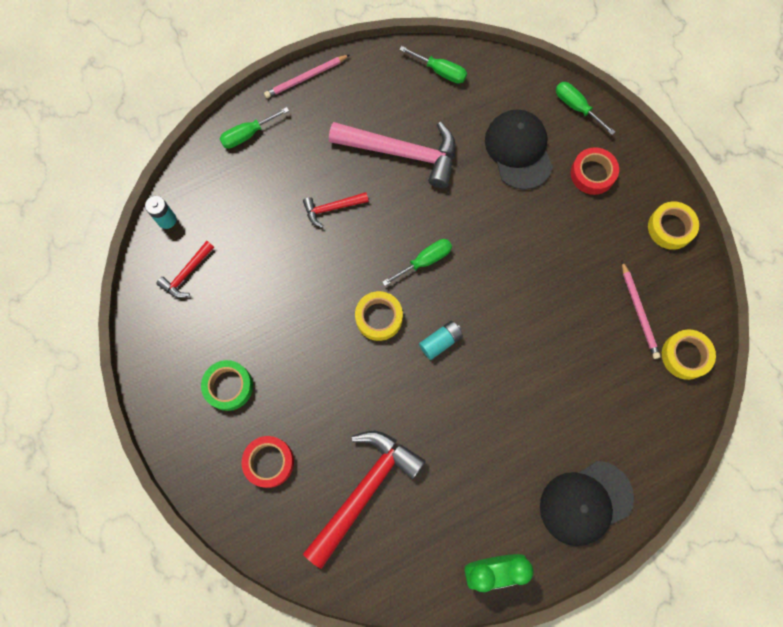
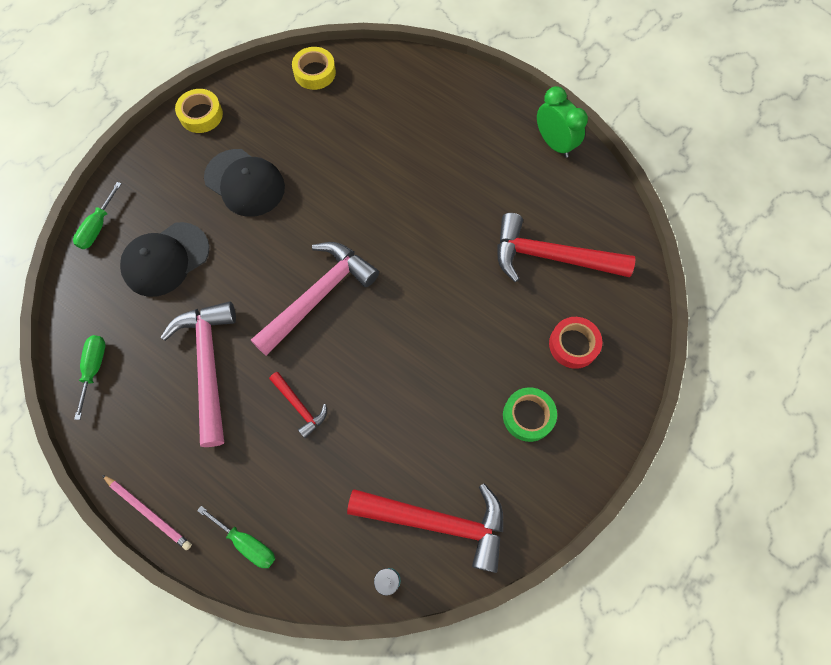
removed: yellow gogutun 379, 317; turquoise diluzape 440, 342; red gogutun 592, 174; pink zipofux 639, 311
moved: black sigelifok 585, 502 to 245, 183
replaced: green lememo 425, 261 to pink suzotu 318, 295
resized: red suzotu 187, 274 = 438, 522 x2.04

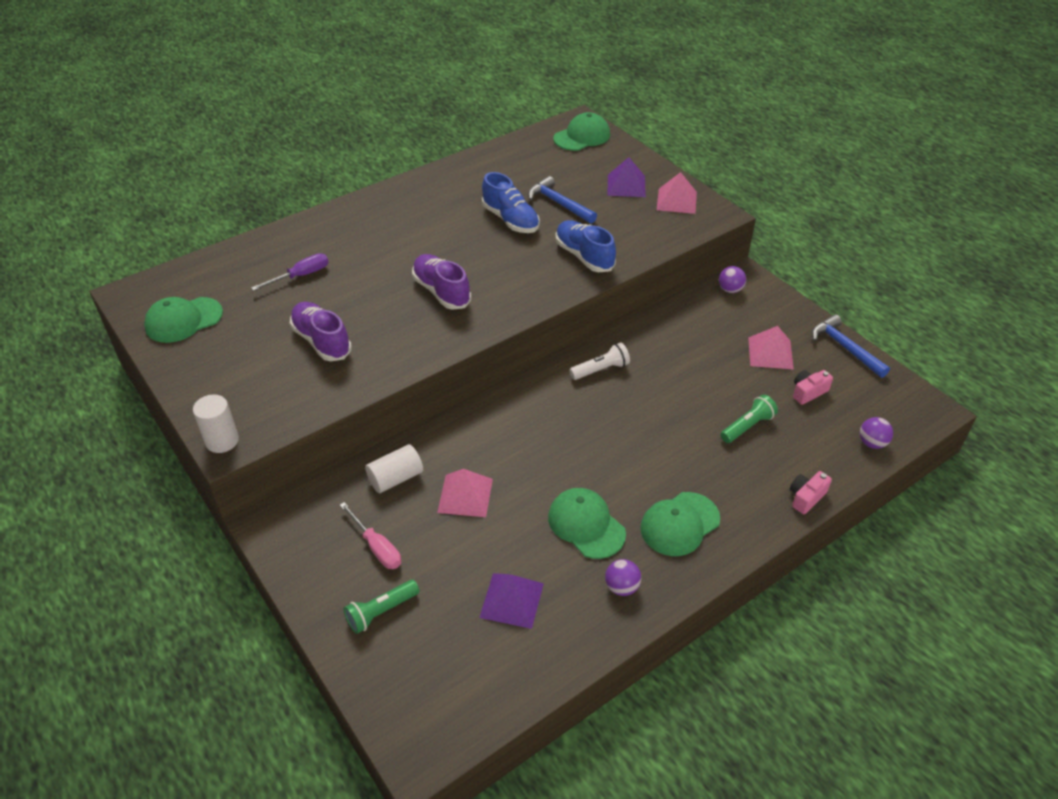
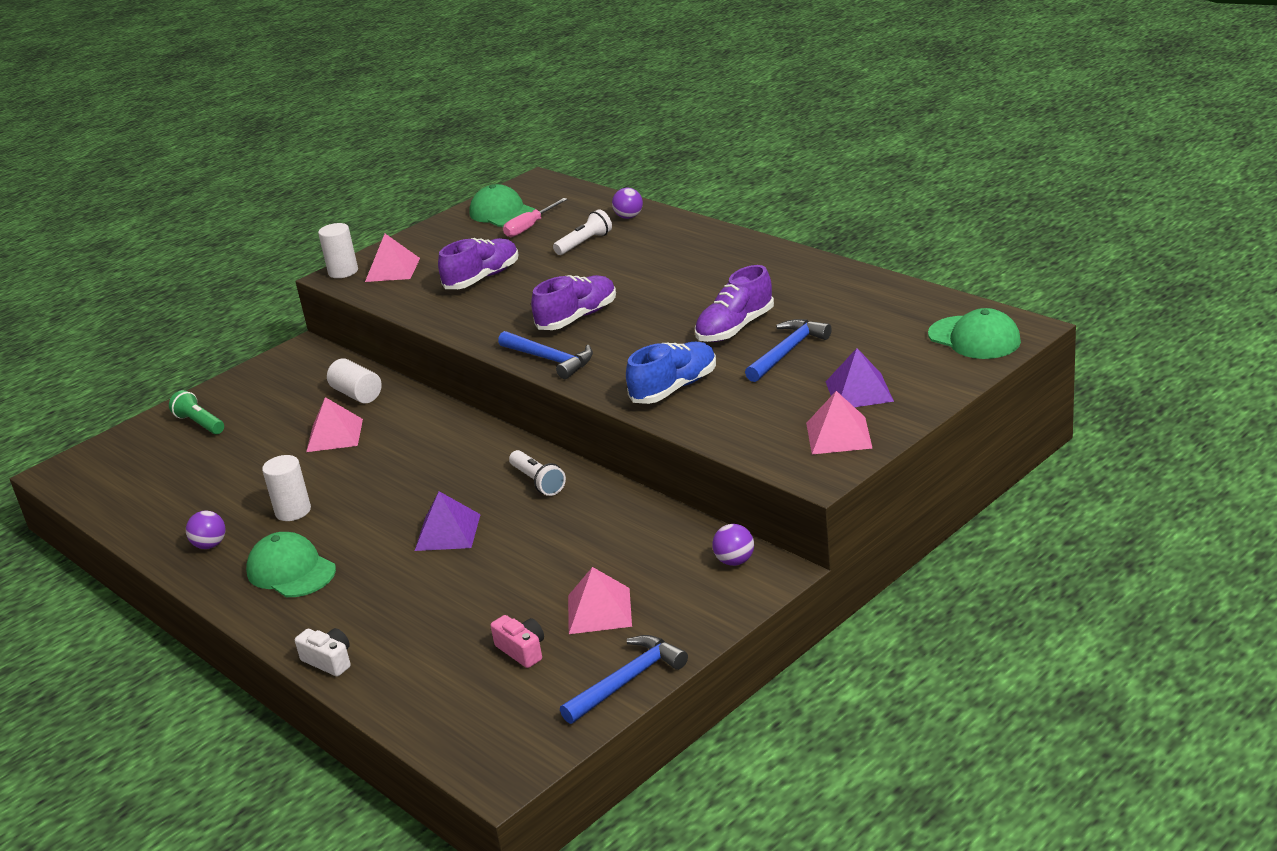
removed: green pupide 747, 426
added: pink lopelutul 392, 270; blue suzotu 550, 360
moved: purple lopelutul 512, 600 to 447, 532; pink lememo 377, 547 to 530, 227; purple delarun 872, 443 to 629, 217
replaced: green sigelifok 586, 525 to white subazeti 293, 511; purple lememo 301, 276 to white pupide 584, 243
recoloured: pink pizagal 806, 497 to white pizagal 329, 661; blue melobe 510, 220 to purple melobe 735, 328

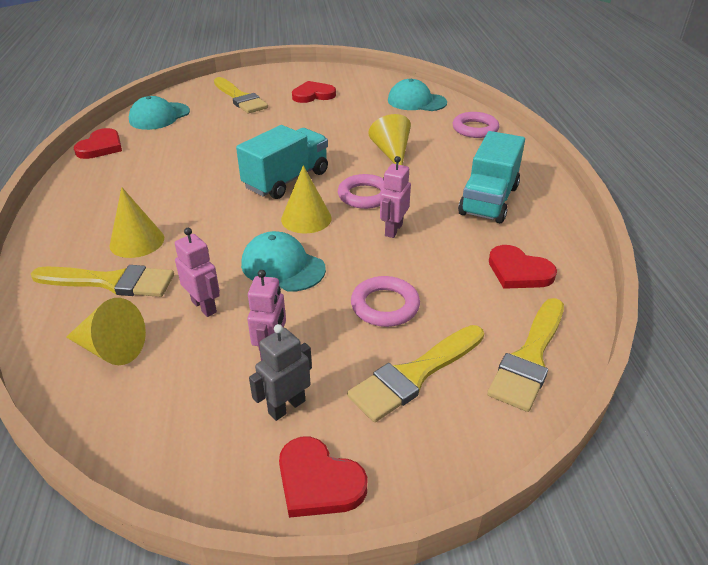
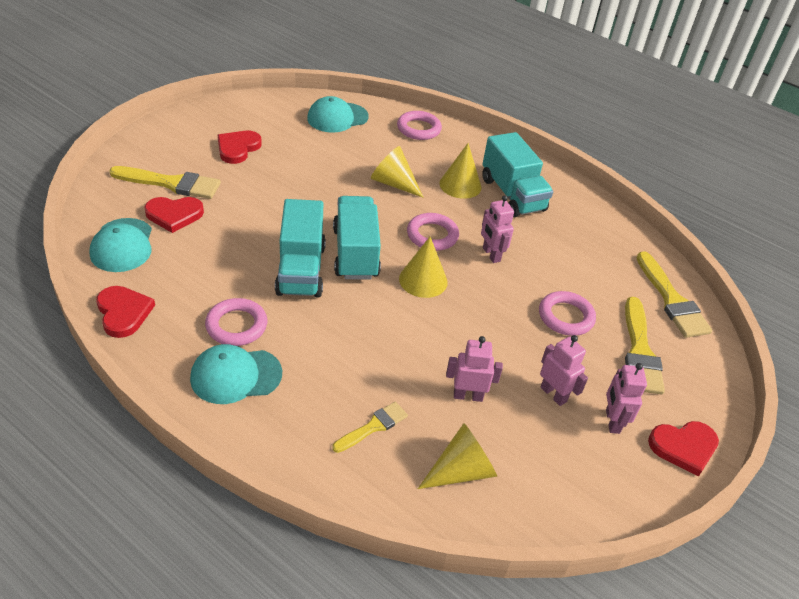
added: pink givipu 236, 325; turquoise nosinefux 301, 270
moved: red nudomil 518, 271 to 174, 215; turquoise sigelifok 283, 266 to 236, 376; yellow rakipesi 137, 241 to 460, 185
recoloured: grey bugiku 286, 407 to pink bugiku 612, 421
resized: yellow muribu 111, 282 = 373, 426 x0.59

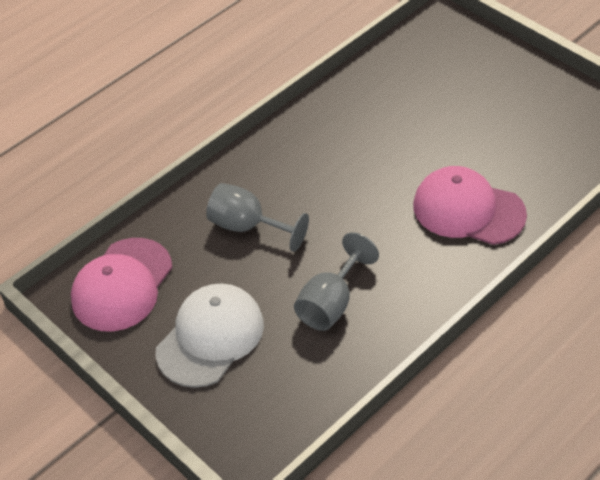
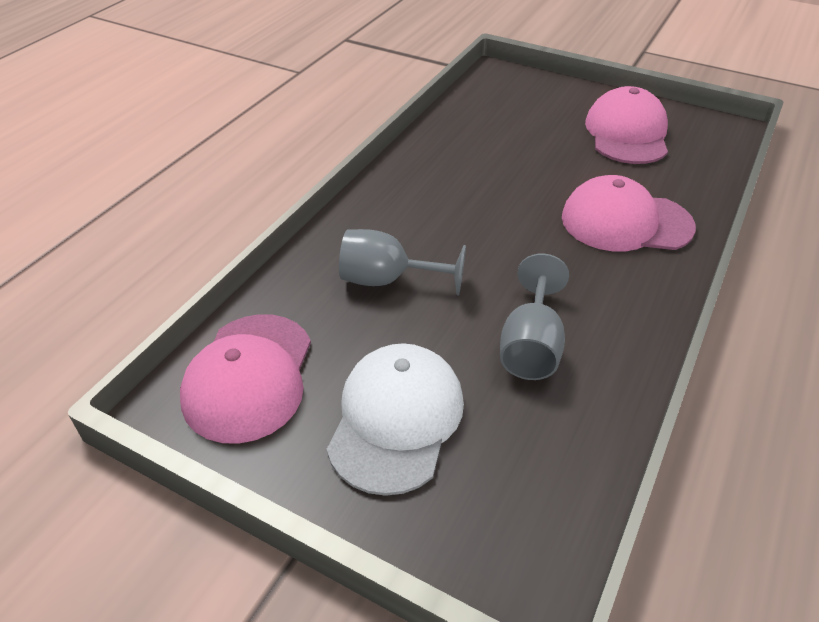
added: pink sigelifok 627, 133

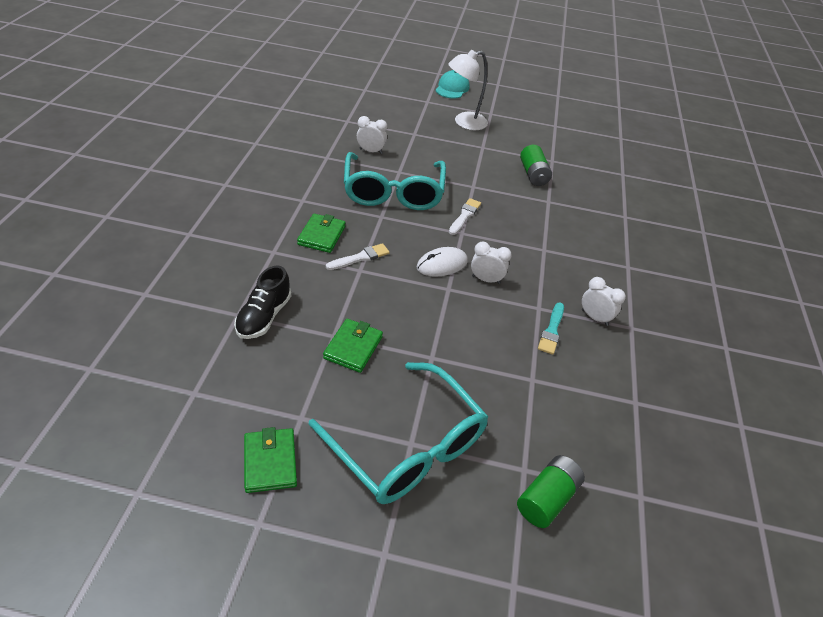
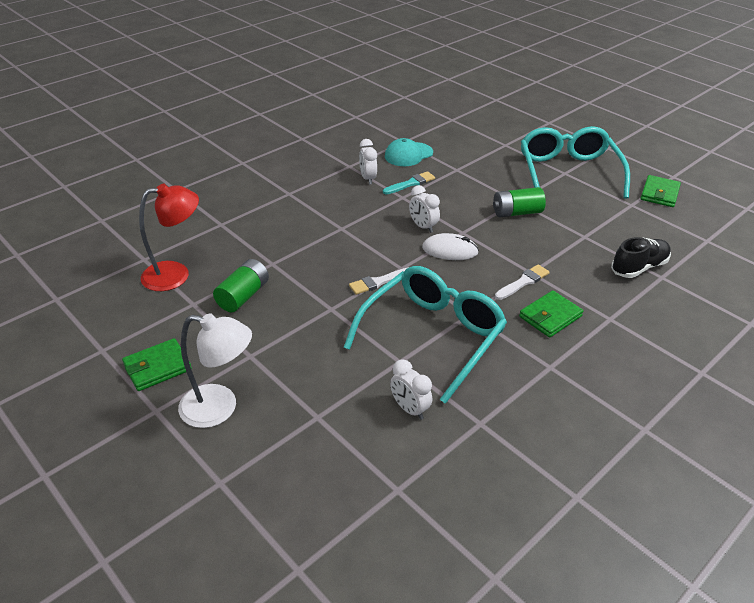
added: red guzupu 176, 274
moved: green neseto 353, 347 to 157, 367; turquoise sigelifok 452, 88 to 408, 154; green diluzape 547, 498 to 516, 212
turned: white muribu 360, 257 = 523, 282 135 degrees clockwise

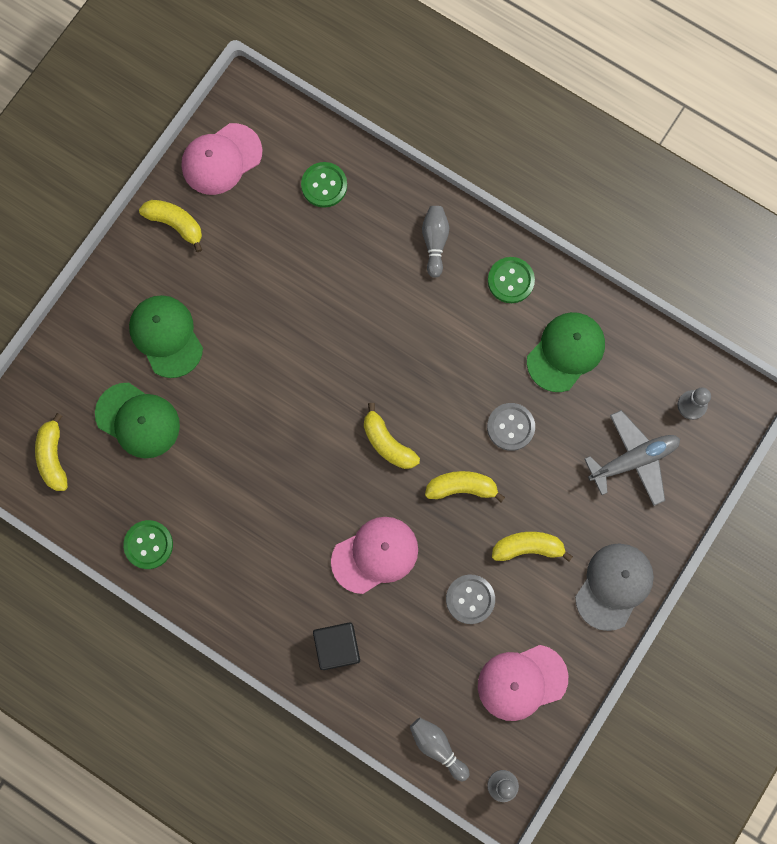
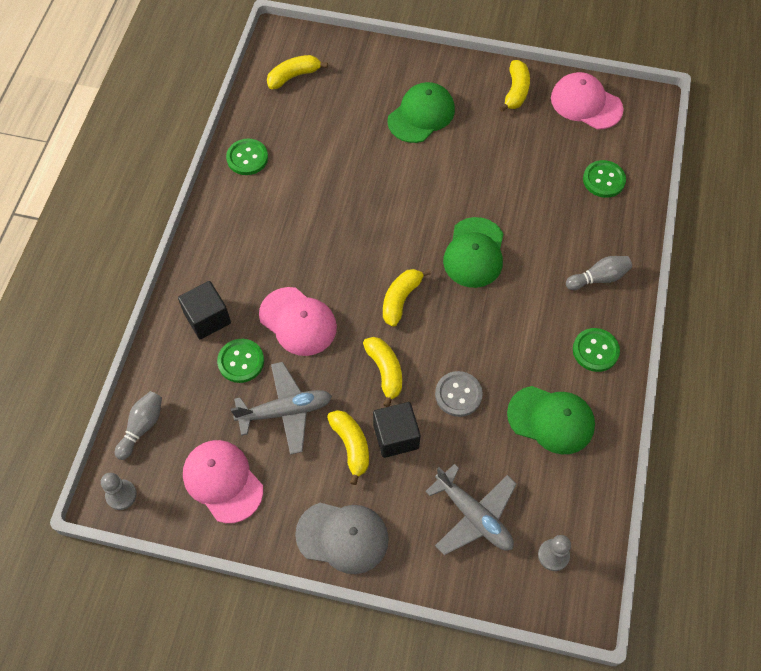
added: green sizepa 241, 361; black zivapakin 396, 436
moved: green sigelifok 138, 420 to 474, 253
replaced: grey sizepa 470, 599 to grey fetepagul 285, 411

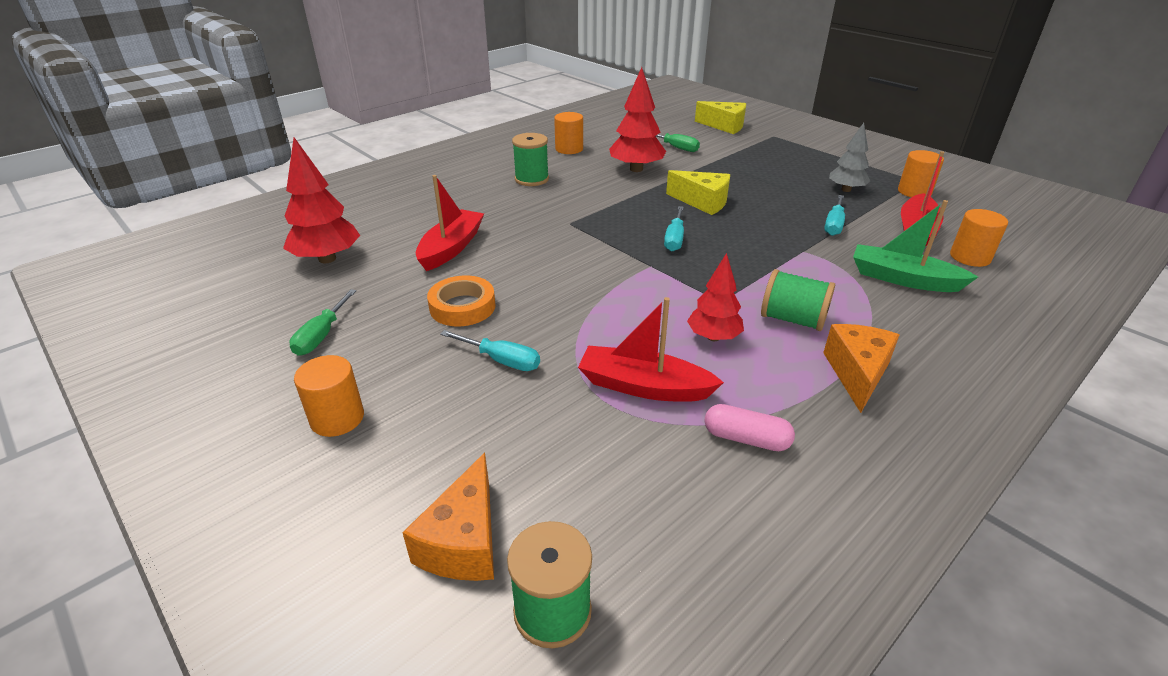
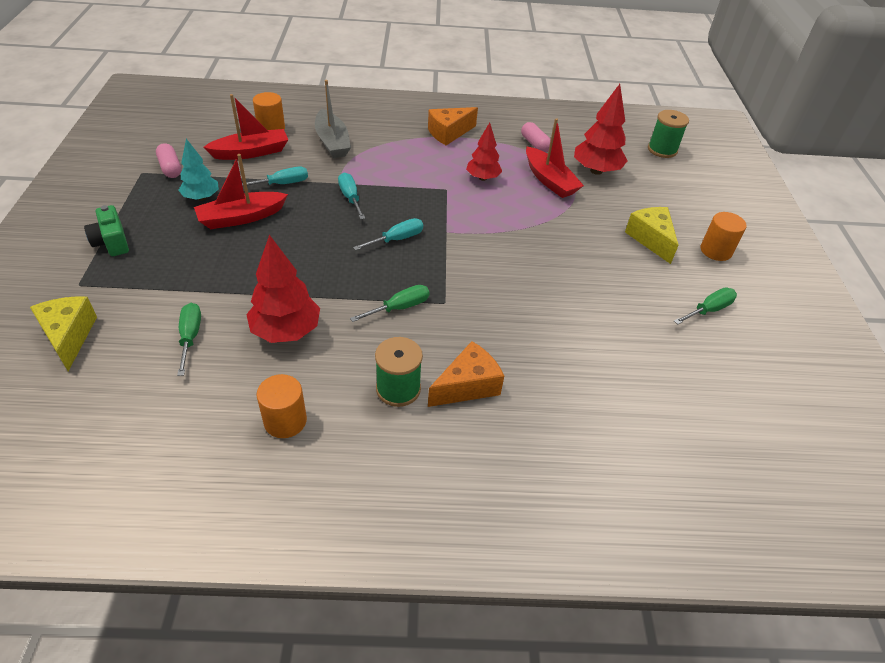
removed: orange gogutun 462, 307; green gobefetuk 793, 319
added: green pizagal 112, 242; green lememo 399, 307
moved: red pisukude 451, 248 to 241, 217; turquoise lememo 501, 360 to 350, 198; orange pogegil 464, 541 to 467, 386; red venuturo 327, 259 to 596, 171; yellow pogegil 702, 202 to 651, 239
replaced: orange subazeti 914, 192 to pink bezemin 170, 168
recoloured: grey venuturo 846, 190 to turquoise venuturo 201, 197; green pisukude 903, 279 to grey pisukude 332, 142

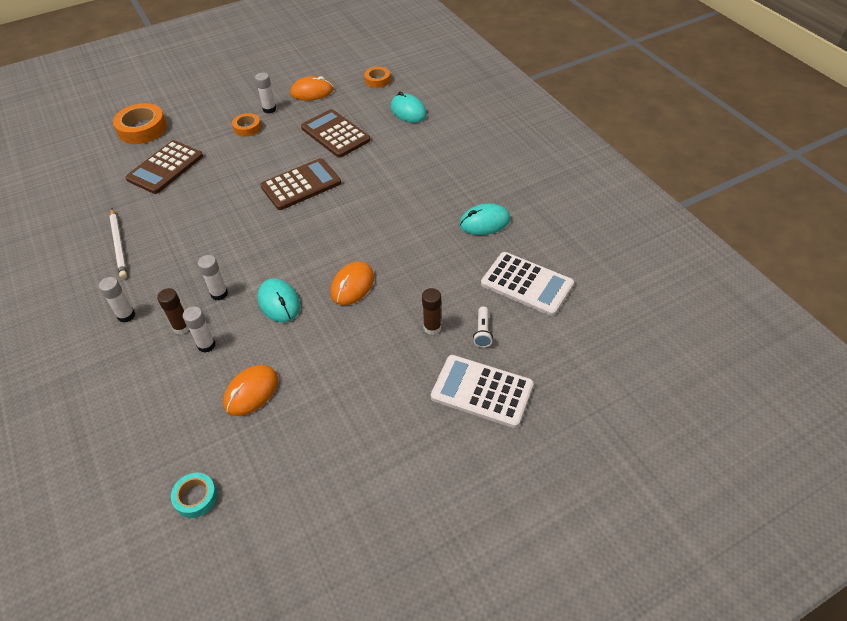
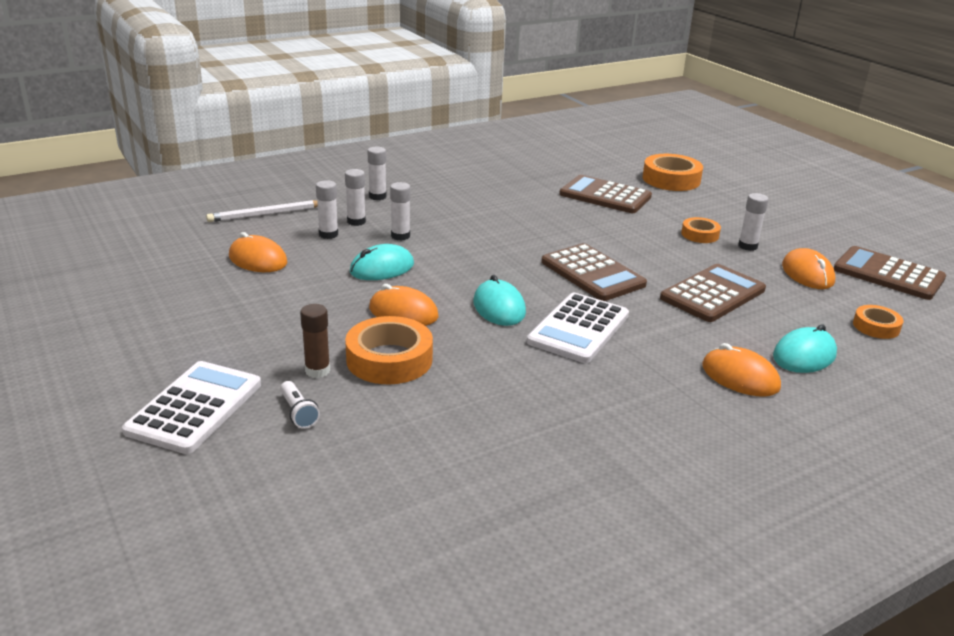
removed: turquoise gogutun 196, 497
added: orange gogutun 389, 359; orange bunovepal 740, 377; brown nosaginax 888, 274
moved: white zipofux 119, 245 to 266, 214; turquoise bunovepal 484, 222 to 499, 307; white nosaginax 526, 284 to 578, 329
recoloured: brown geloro 182, 327 to white geloro 356, 221
turned: white pupide 482, 332 = 298, 413 120 degrees counterclockwise

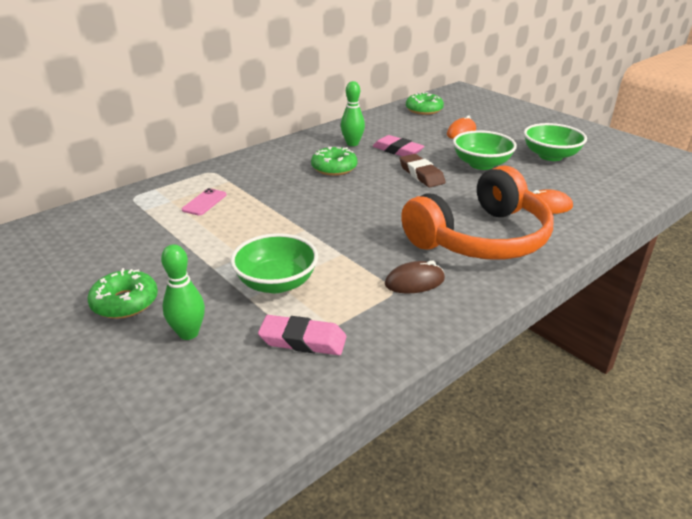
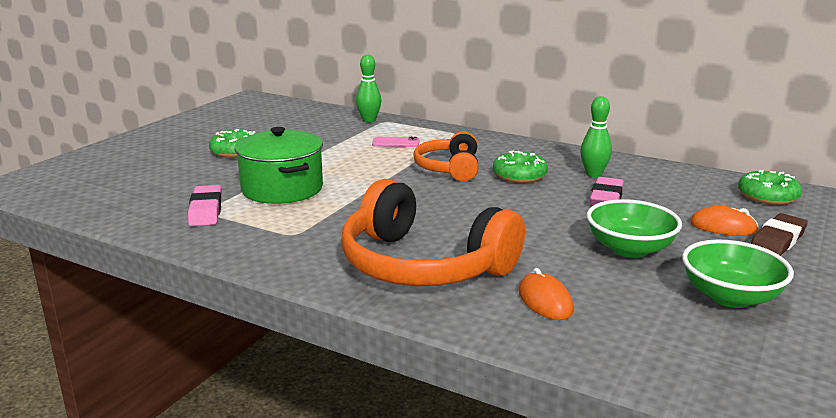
removed: brown bunovepal 414, 282
added: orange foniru 449, 168
moved: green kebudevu 188, 333 to 369, 120; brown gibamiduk 421, 174 to 777, 241
replaced: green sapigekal 276, 283 to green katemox 282, 189

